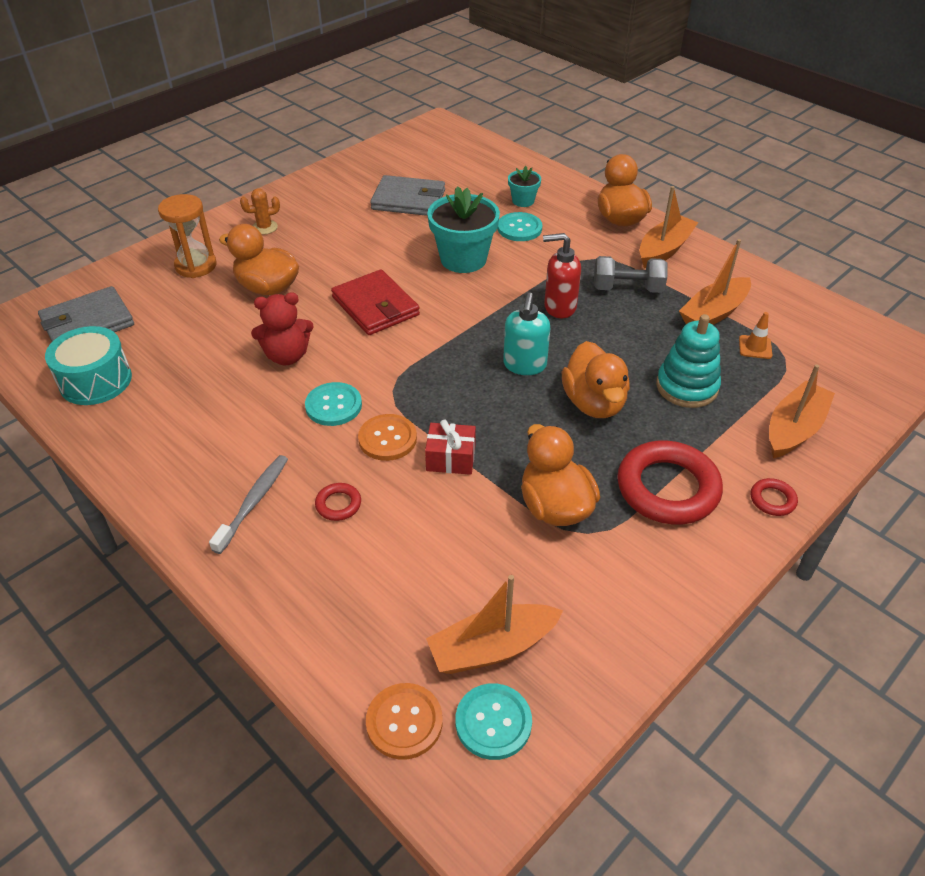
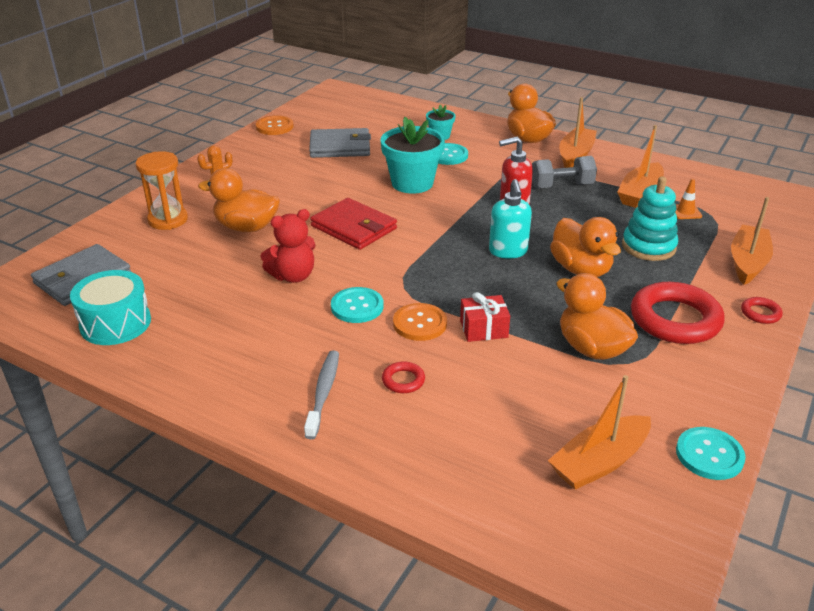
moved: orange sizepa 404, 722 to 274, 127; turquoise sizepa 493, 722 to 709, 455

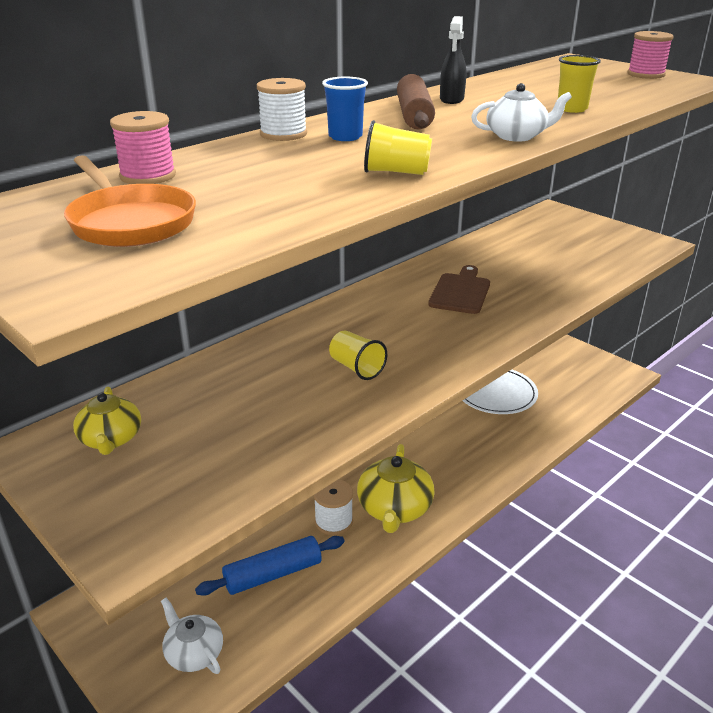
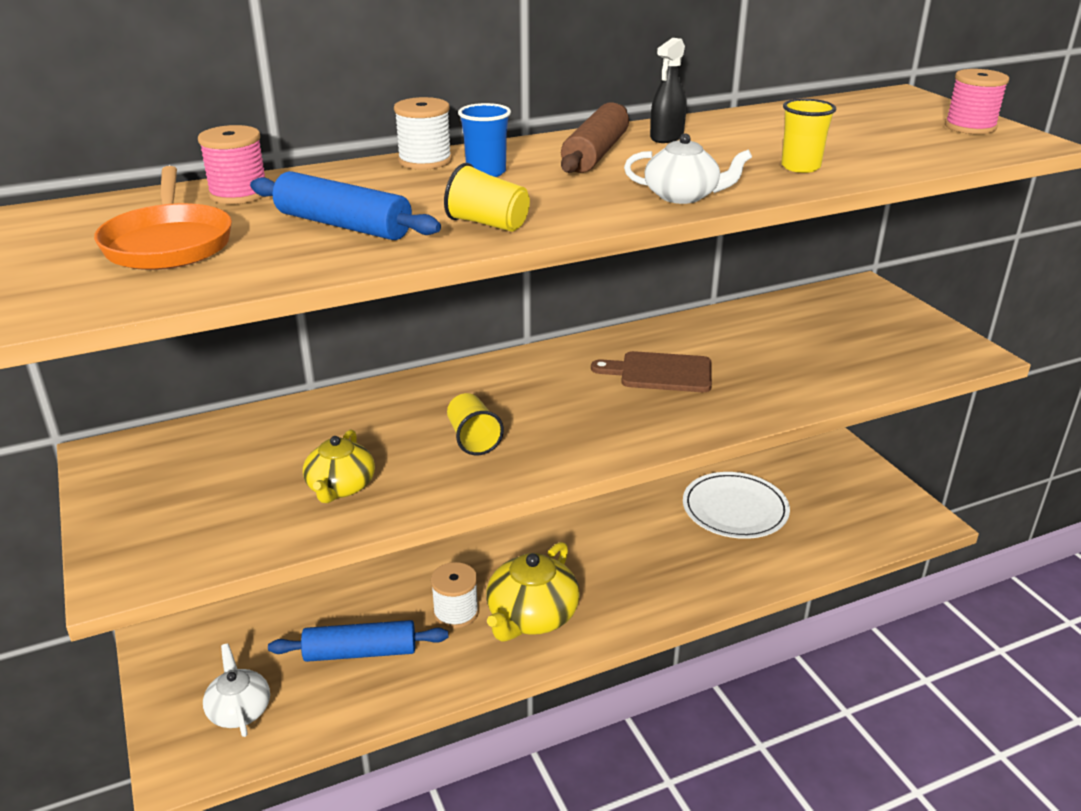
added: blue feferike 343, 225
moved: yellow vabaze 111, 439 to 340, 487
turned: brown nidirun 460, 292 = 660, 373 120 degrees counterclockwise

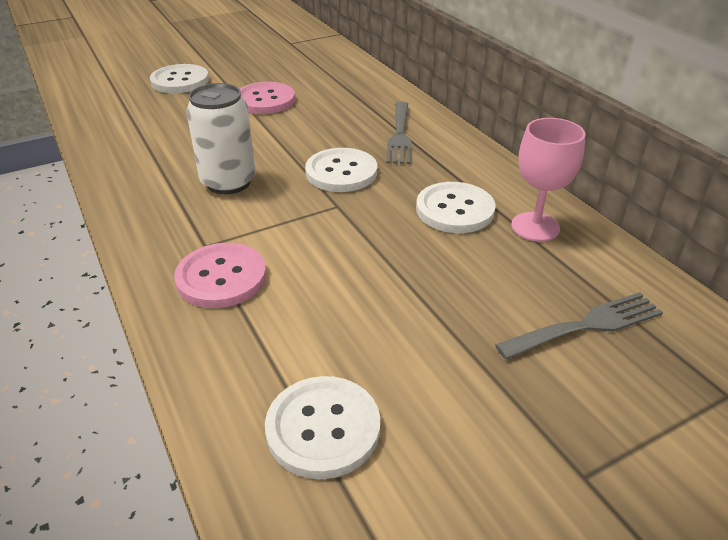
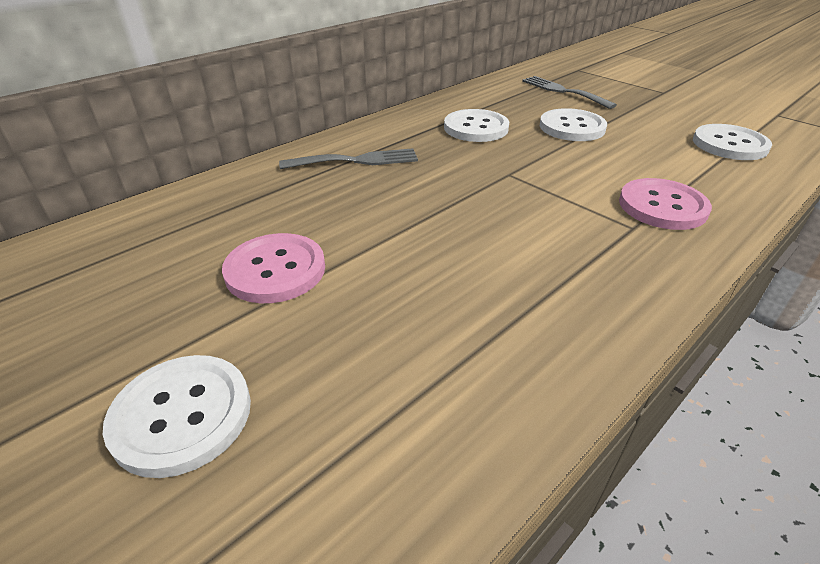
removed: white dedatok 228, 182; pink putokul 535, 227
moved: white sizepa 341, 172 to 572, 127

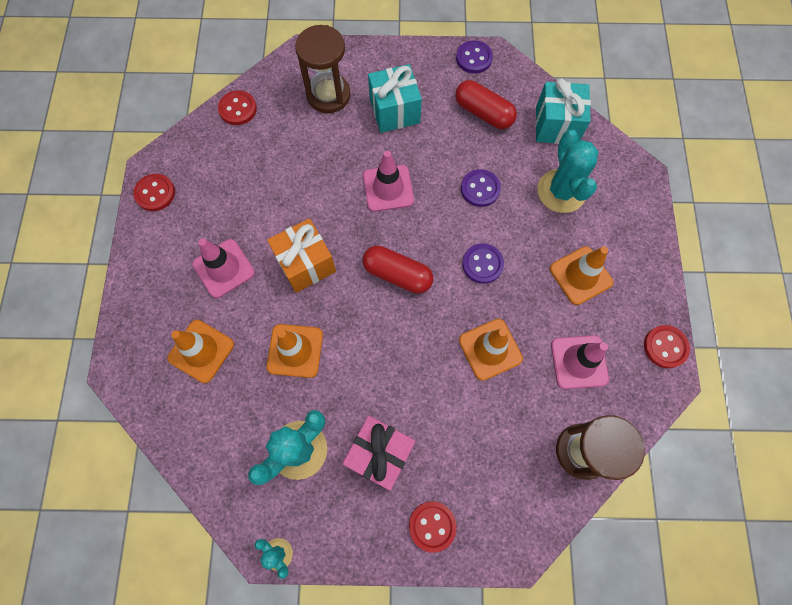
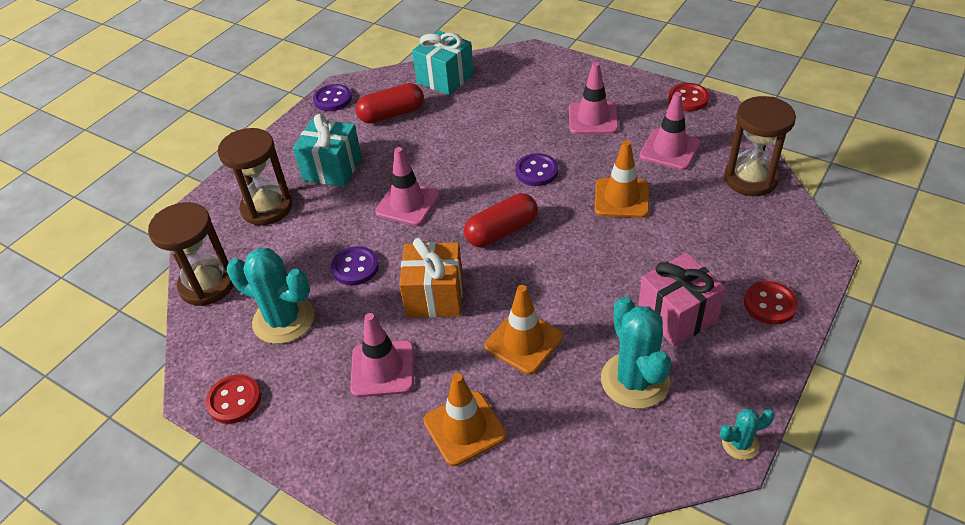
moved: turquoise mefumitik 561, 191 to 283, 320; purple sizepa 480, 189 to 355, 267
replaced: red sizepa 238, 109 to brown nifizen 207, 284
recoloured: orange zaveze 580, 275 to pink zaveze 593, 118

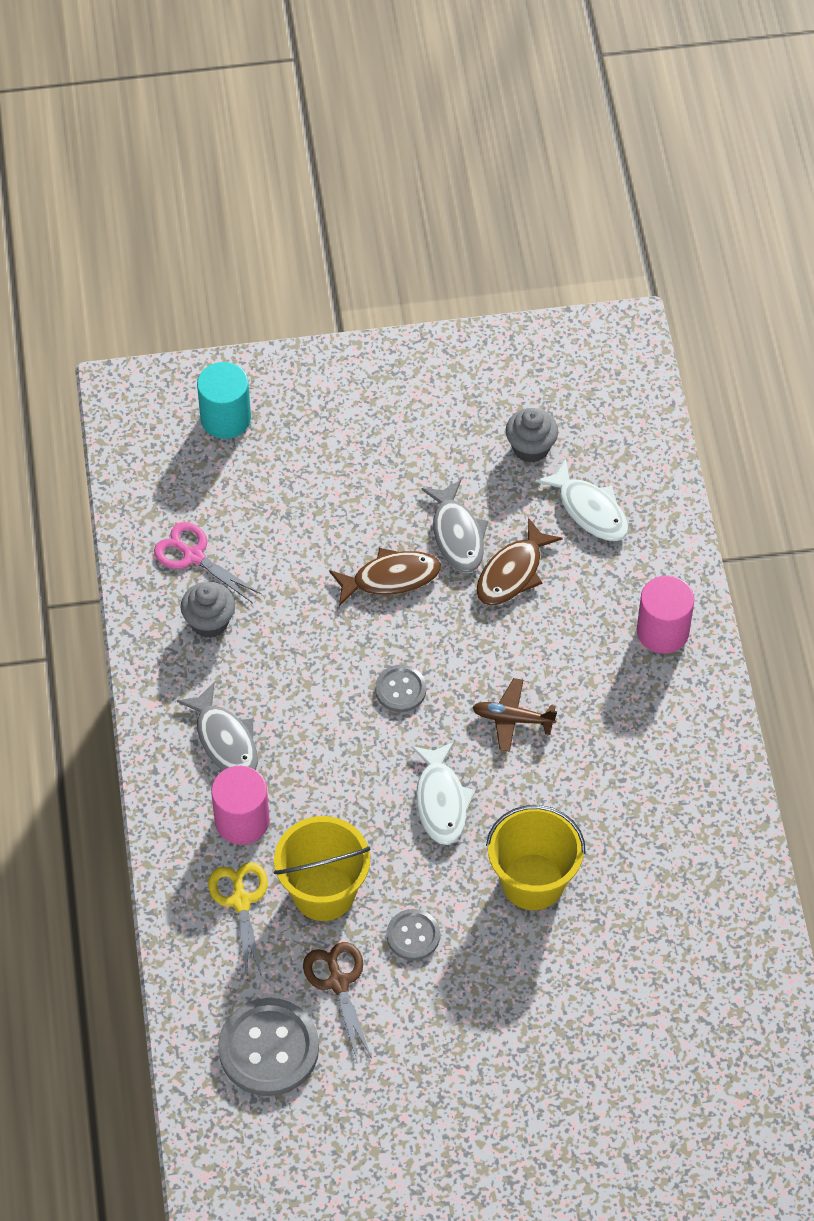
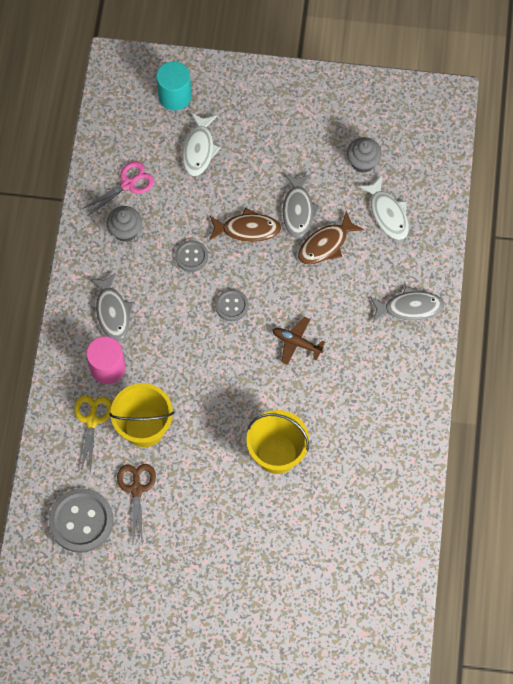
moved: grey sizepa 413, 935 to 191, 256; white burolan 441, 801 to 199, 149
replaced: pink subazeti 662, 631 to grey burolan 410, 307
turned: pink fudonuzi 193, 556 = 128, 184 90 degrees clockwise

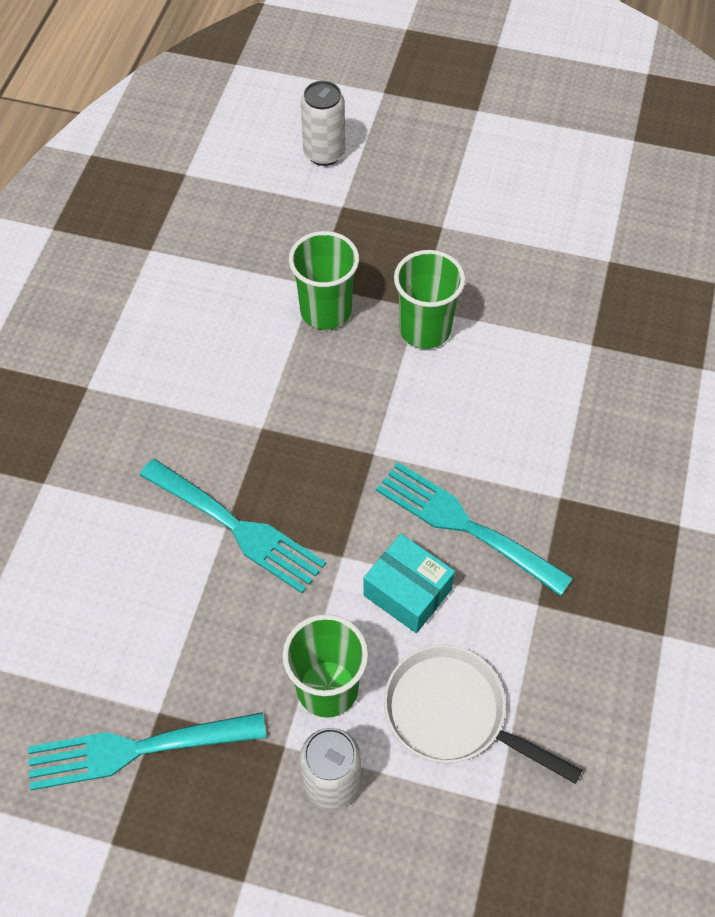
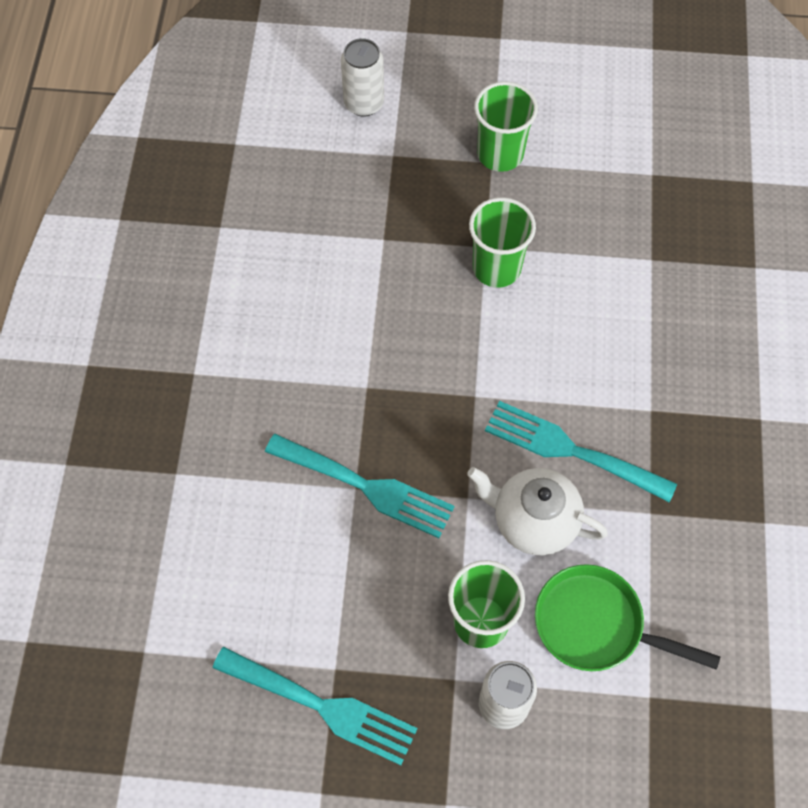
moved: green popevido 326, 311 to 500, 154
replaced: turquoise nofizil 407, 592 to white vabaze 533, 521
recoloured: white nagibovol 453, 714 to green nagibovol 596, 625
turned: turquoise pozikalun 135, 750 = 322, 706 135 degrees counterclockwise

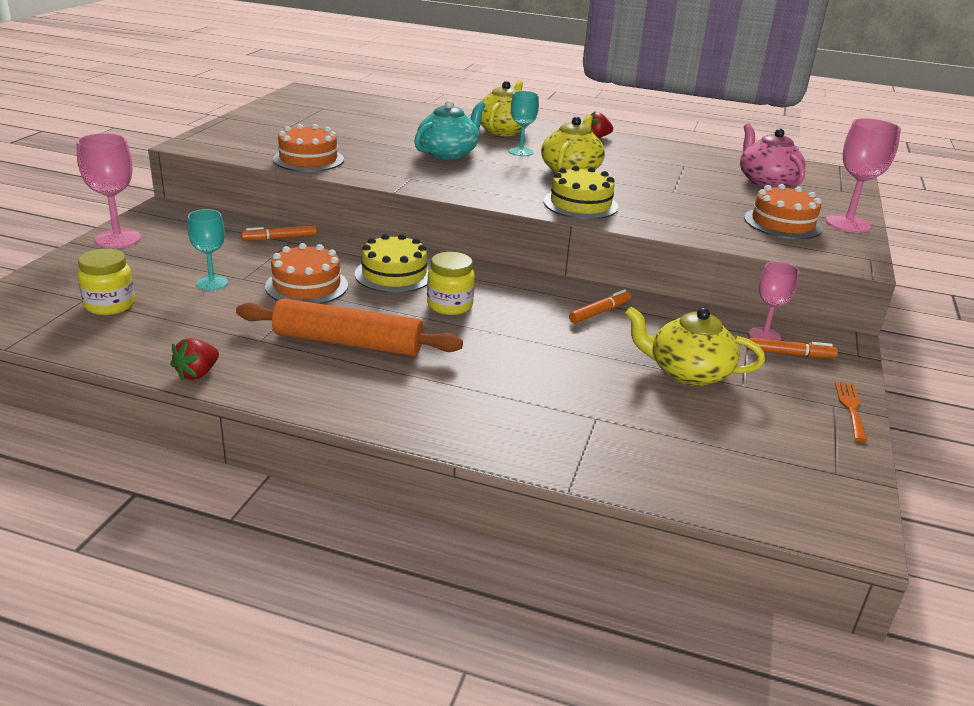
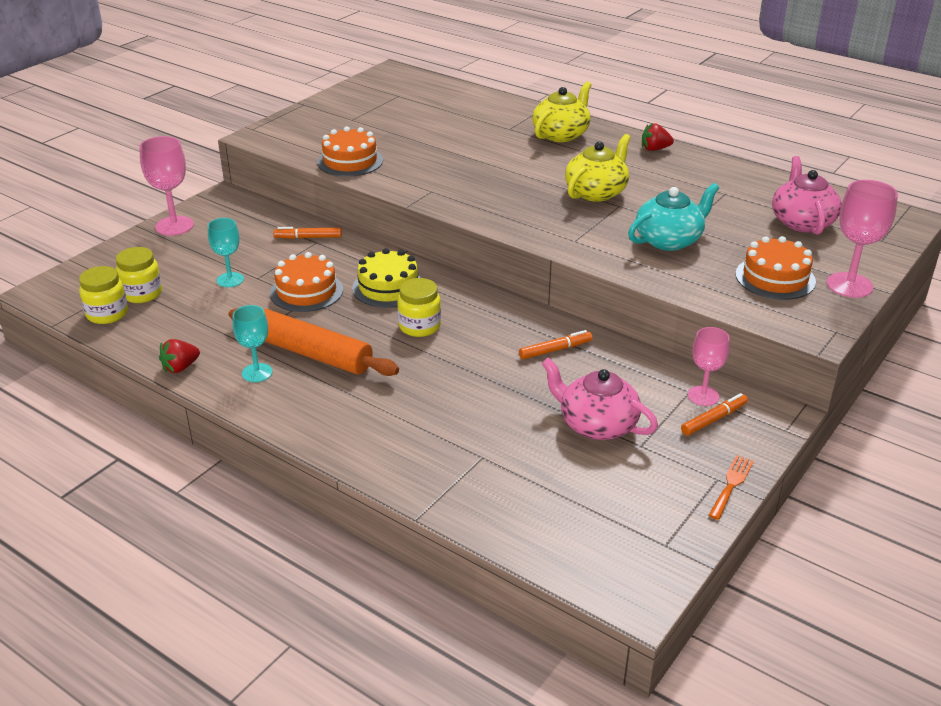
removed: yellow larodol 580, 204
added: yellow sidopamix 107, 314
moved: turquoise putokul 521, 152 to 257, 373; turquoise vabaze 448, 153 to 669, 240
recoloured: yellow vabaze 687, 372 to pink vabaze 596, 424
turned: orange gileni 789, 354 = 714, 419 60 degrees counterclockwise

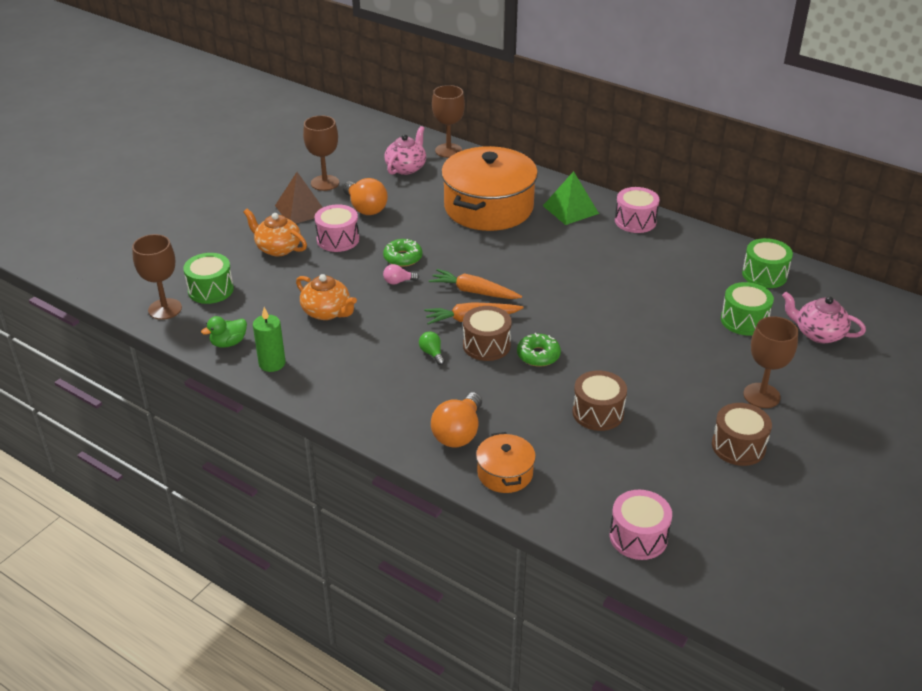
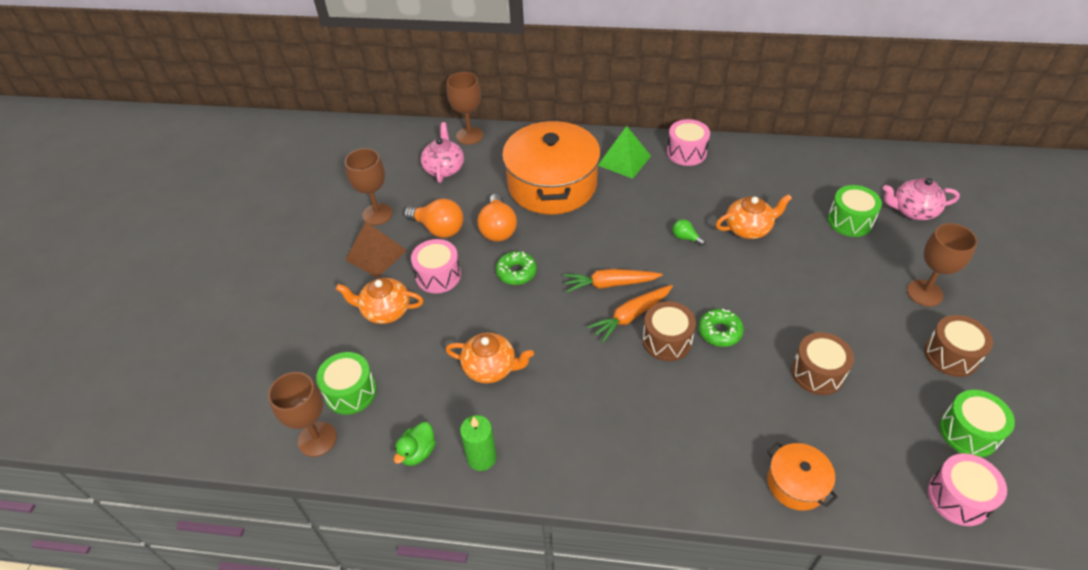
removed: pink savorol 398, 282
added: orange vabaze 748, 228
moved: orange savorol 458, 433 to 498, 229; green savorol 432, 353 to 685, 238; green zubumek 764, 275 to 968, 432

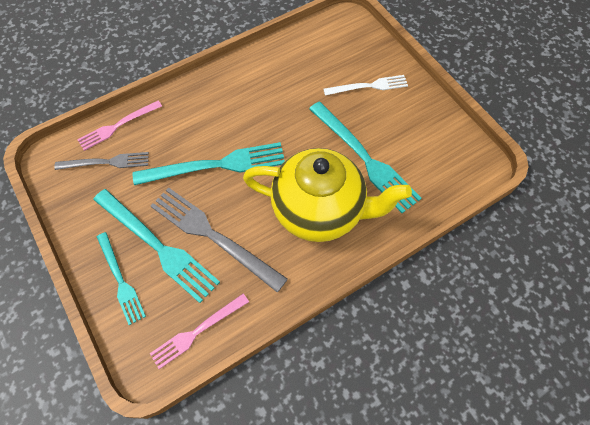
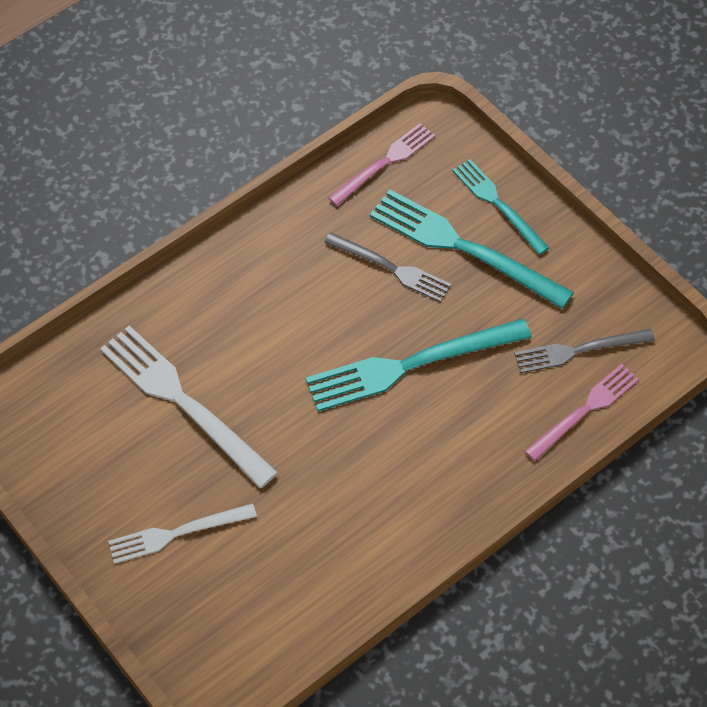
removed: yellow vabaze 320, 211
recoloured: turquoise pozikalun 364, 158 to white pozikalun 183, 402
resized: grey pozikalun 213, 236 = 391, 268 x0.61

